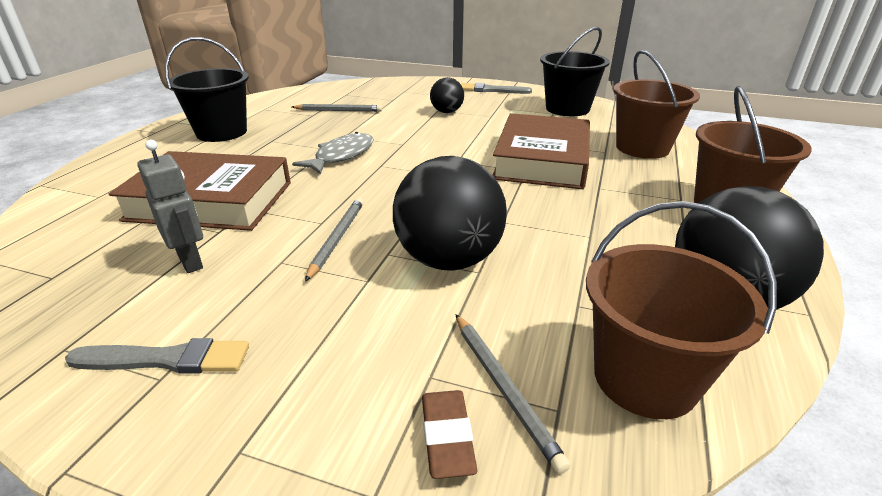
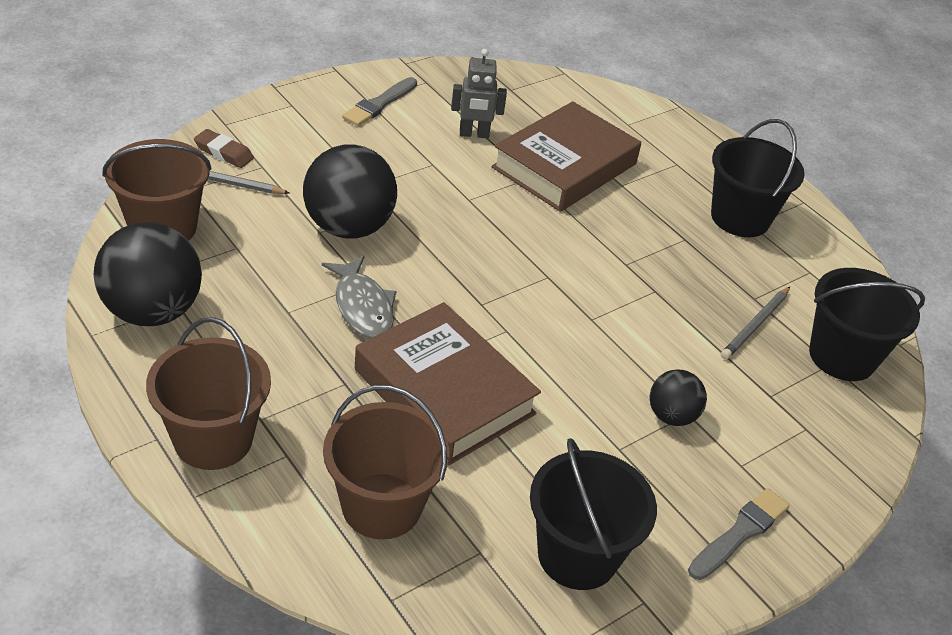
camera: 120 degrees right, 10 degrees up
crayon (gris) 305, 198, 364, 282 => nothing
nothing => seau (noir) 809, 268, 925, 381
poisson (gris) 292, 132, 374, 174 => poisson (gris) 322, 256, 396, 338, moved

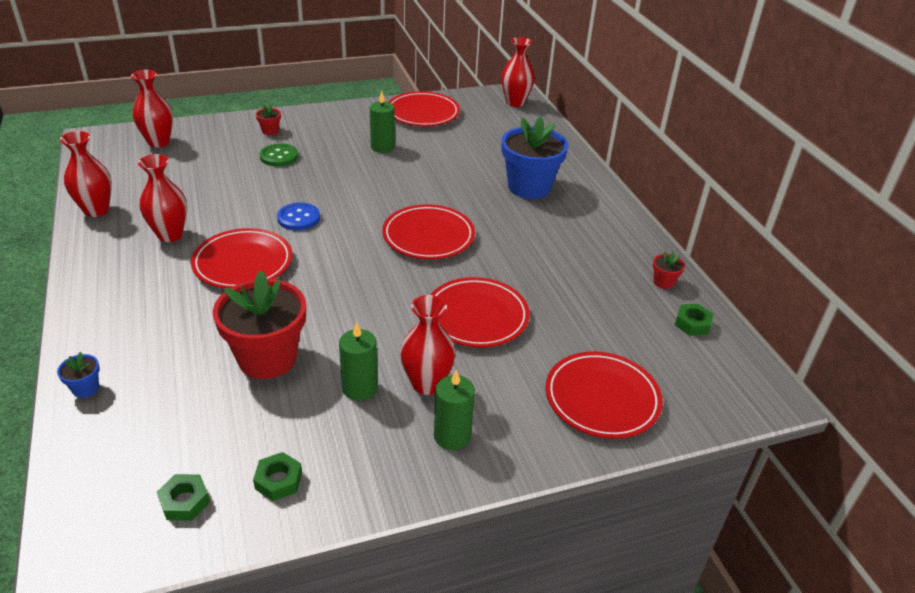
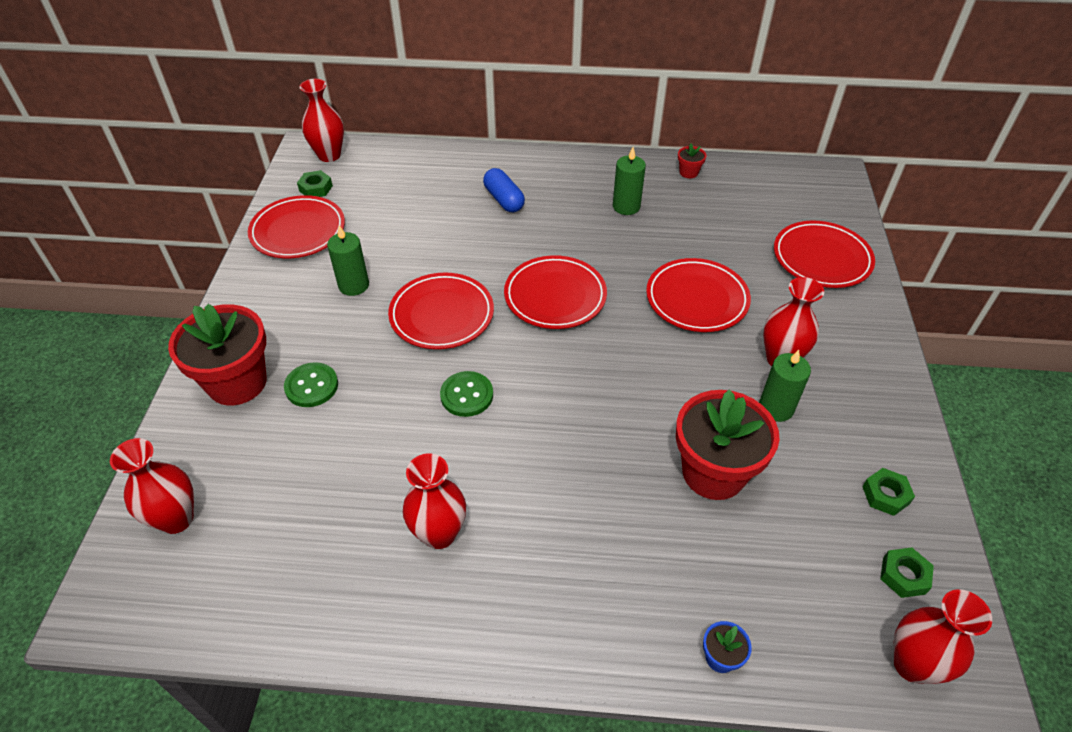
camera: 65 degrees left, 10 degrees up
vase (rouge) 60, 131, 112, 217 => vase (rouge) 893, 589, 992, 684, moved
assiette (rouge) 191, 228, 292, 288 => assiette (rouge) 388, 273, 494, 349, moved
bougie (vert) 434, 369, 475, 450 => bougie (vert) 613, 147, 646, 215, moved
écrou (vert) 675, 304, 714, 336 => écrou (vert) 297, 170, 333, 197, moved
pot de fleurs (bleu) 502, 117, 568, 199 => gélule (bleu) 483, 168, 525, 212
bouton (bleu) 277, 203, 320, 230 => bouton (vert) 440, 371, 493, 417
pot de fleurs (rouge) 256, 104, 281, 135 => pot de fleurs (rouge) 168, 304, 267, 405, x2.42

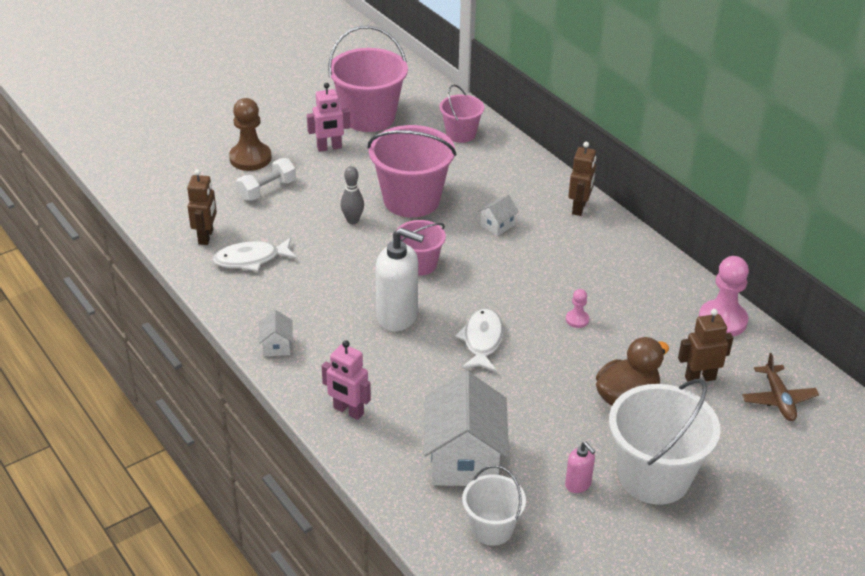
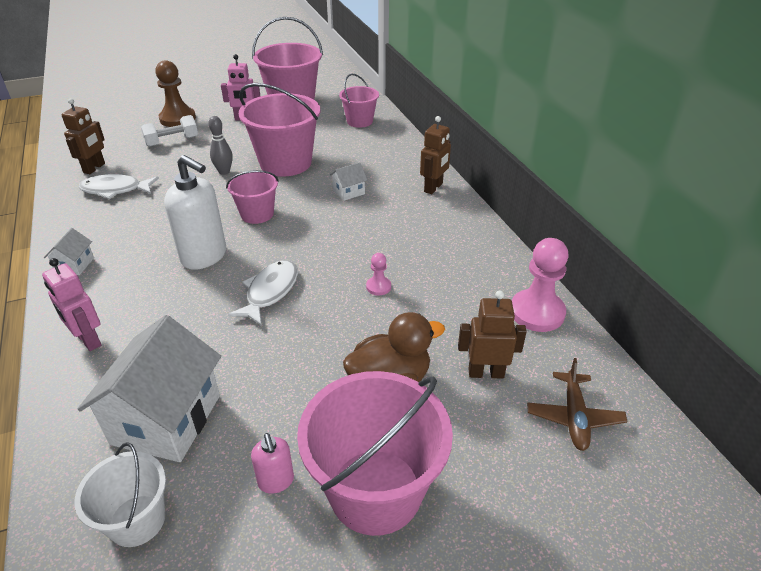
camera: 15 degrees right, 0 degrees up
seau (blanc) 609, 379, 720, 505 => seau (rose) 297, 371, 453, 536

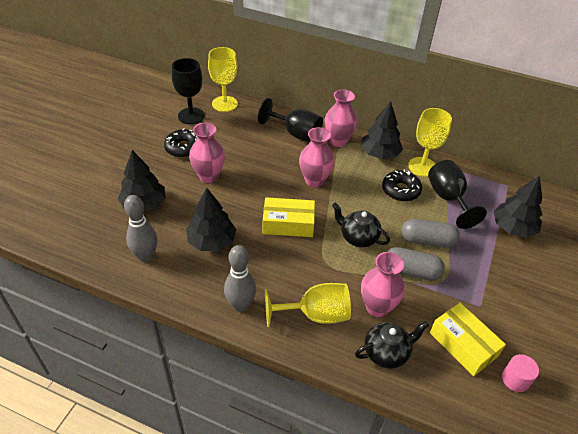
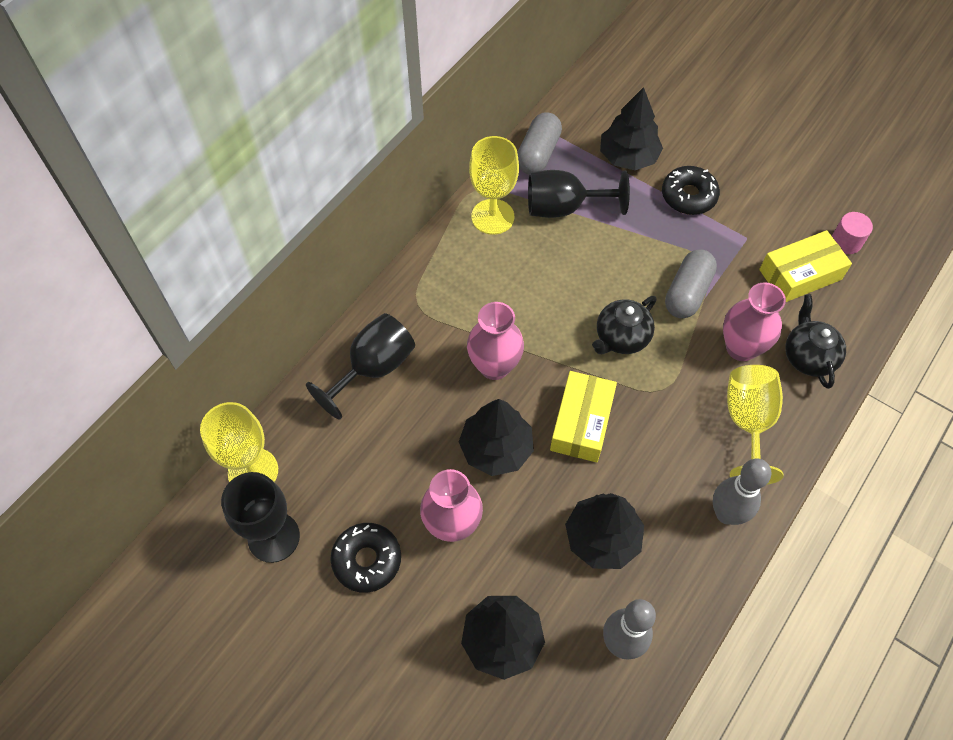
camera: 75 degrees left, 15 degrees up
vase (rose) 325, 90, 357, 147 => nothing
arbre (noir) 361, 101, 403, 159 => arbre (noir) 459, 399, 534, 476, moved
beignet (noir) 382, 170, 422, 202 => beignet (noir) 662, 166, 720, 215, moved
gélule (gris) 401, 219, 460, 248 => gélule (gris) 517, 112, 562, 175, moved

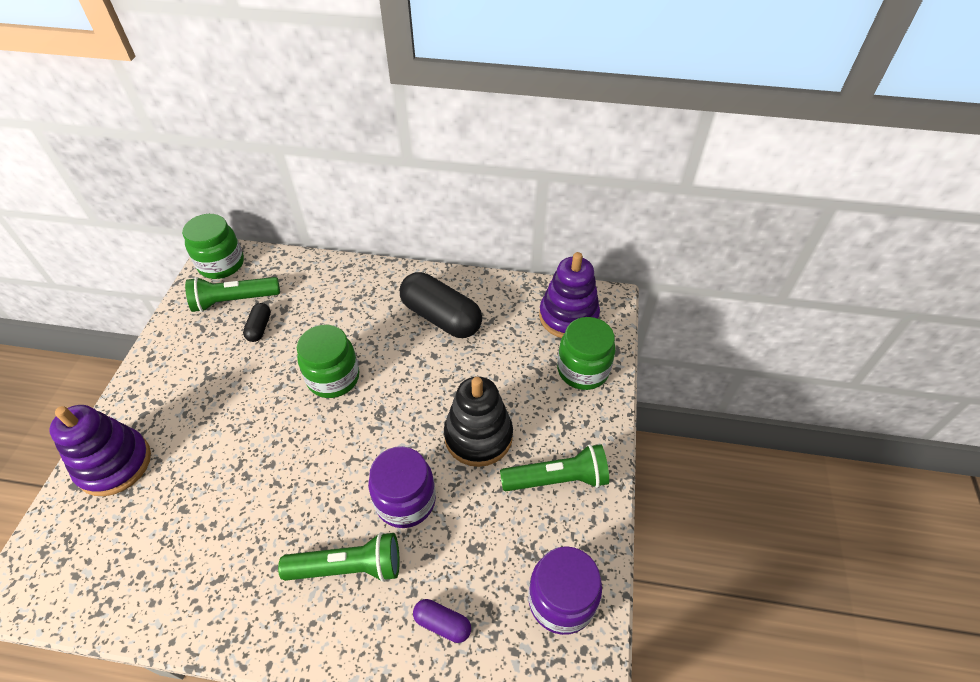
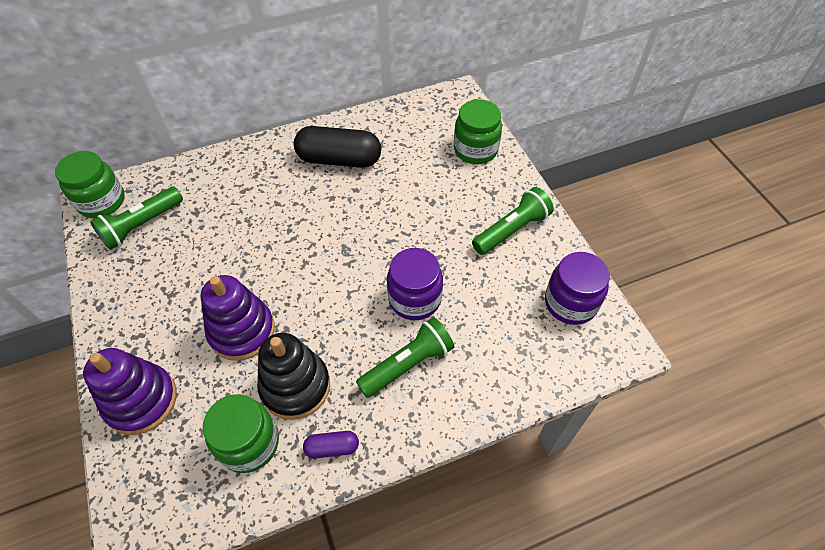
camera: 30 degrees left, 5 degrees up
gélule (noir) 243, 303, 271, 342 => nothing
bocal (vert) 297, 325, 360, 398 => bocal (vert) 203, 394, 279, 473, moved
gélule (violet) 413, 599, 471, 643 => gélule (violet) 303, 431, 359, 458, moved
jouet à empiler (noir) 444, 376, 513, 467 => jouet à empiler (noir) 257, 333, 330, 420, moved
jouet à empiler (violet) 539, 252, 600, 338 => jouet à empiler (violet) 200, 275, 275, 361, moved

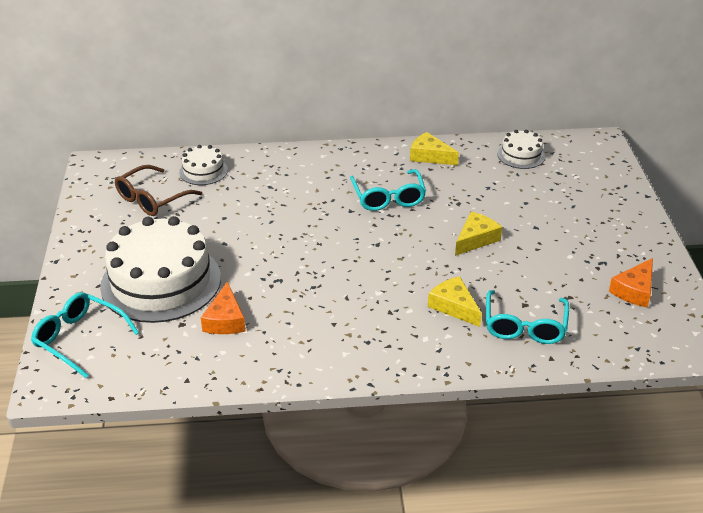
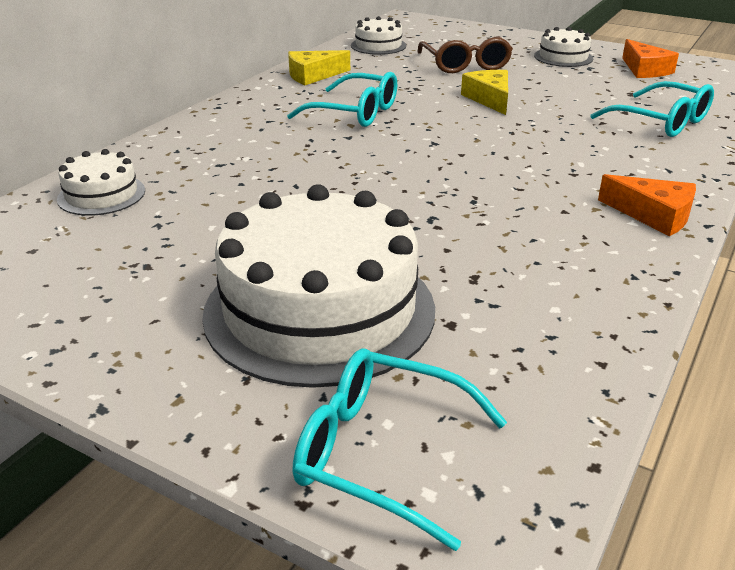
camera: 55 degrees left, 5 degrees down
fromage (jaune) 428, 276, 482, 327 => nothing
nothing => gâteau (blanc) 534, 27, 593, 67
lunettes (marron) 115, 165, 202, 216 => lunettes (marron) 417, 36, 513, 73, moved
fromage (orange) 201, 281, 245, 334 => fromage (orange) 598, 174, 696, 236, moved
lunettes (turquoise) 31, 292, 139, 378 => lunettes (turquoise) 292, 348, 507, 551, 45 degrees clockwise

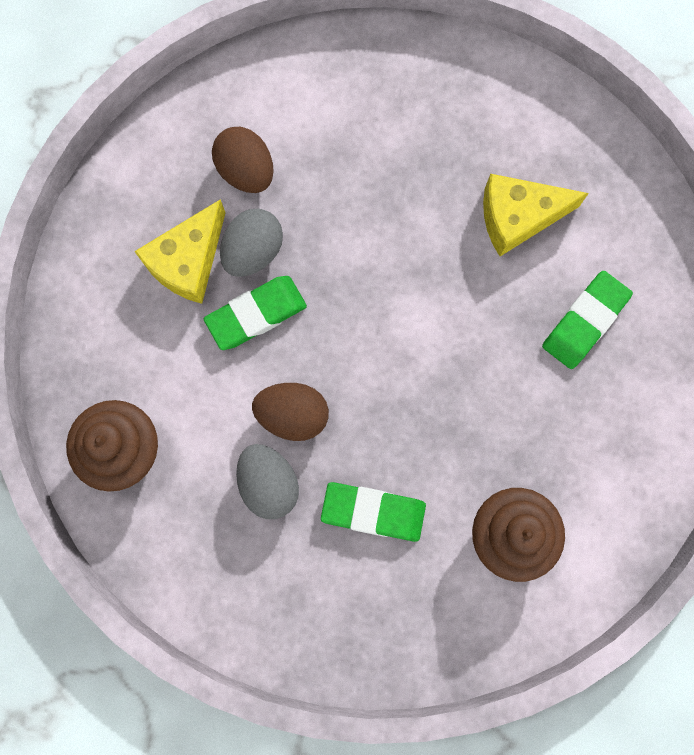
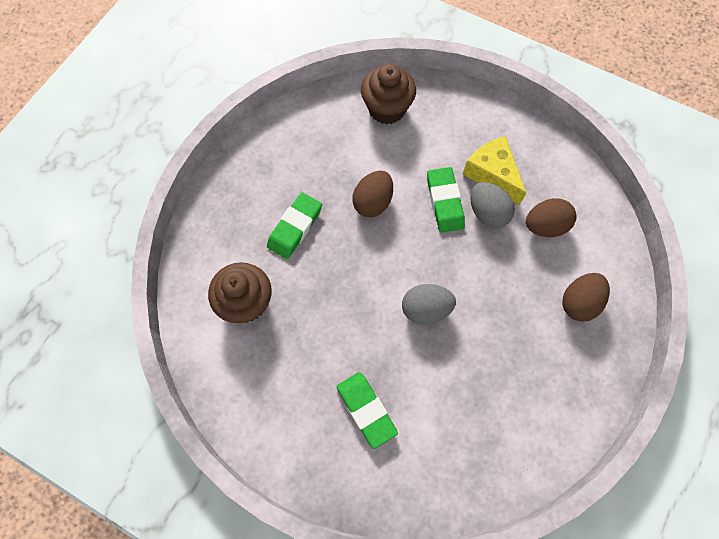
camera: 110 degrees right, 10 degrees down
fromage (jaune) 483, 174, 589, 256 => nothing
nothing => œuf (marron) 562, 273, 610, 322
œuf (gris) 236, 444, 299, 519 => œuf (gris) 402, 284, 456, 325, moved

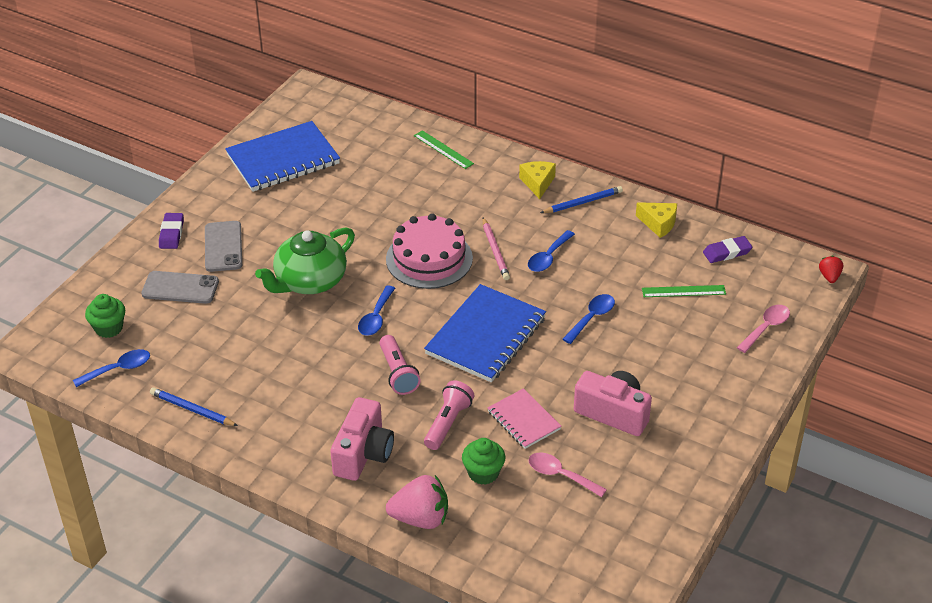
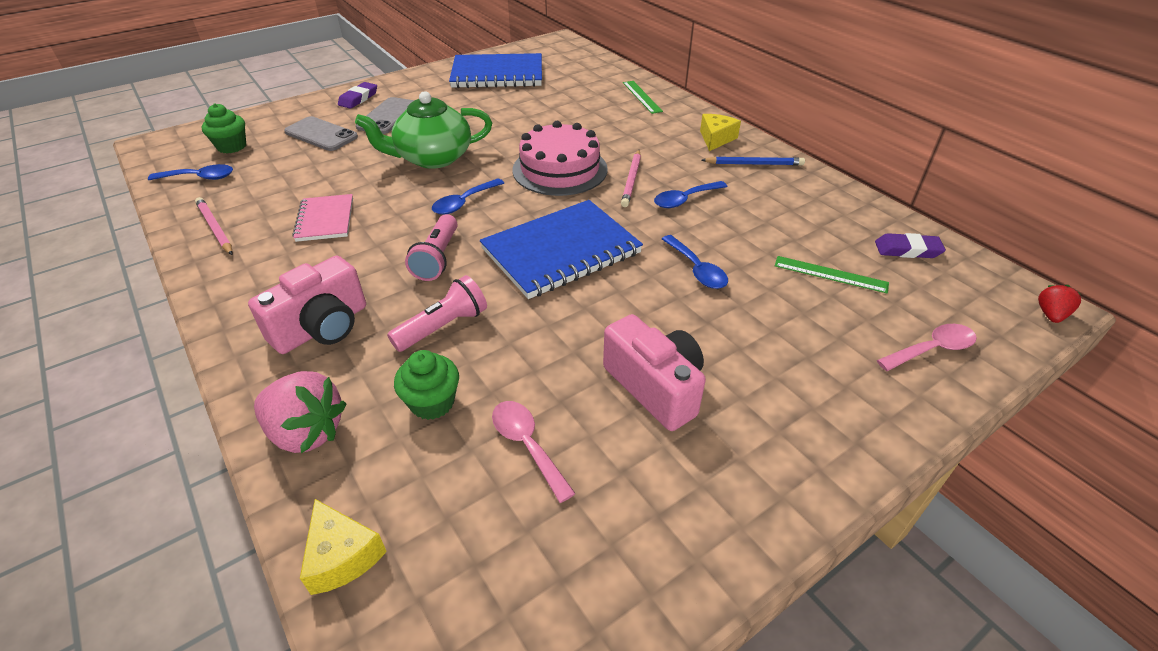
camera: 25 degrees right, 0 degrees up
carnet (rose) 488, 388, 562, 449 => carnet (rose) 292, 194, 353, 242, moved
fromage (jaune) 636, 202, 677, 238 => fromage (jaune) 300, 499, 387, 595, moved
crayon (bleu) 150, 387, 238, 426 => crayon (rose) 195, 197, 233, 255
cuillère (bleu) 563, 294, 615, 344 => cuillère (bleu) 662, 235, 728, 289, 90 degrees clockwise

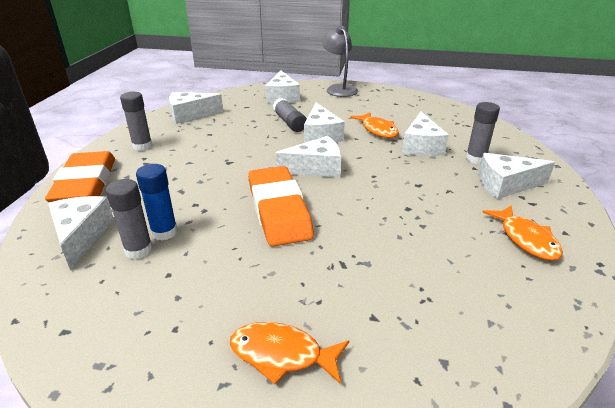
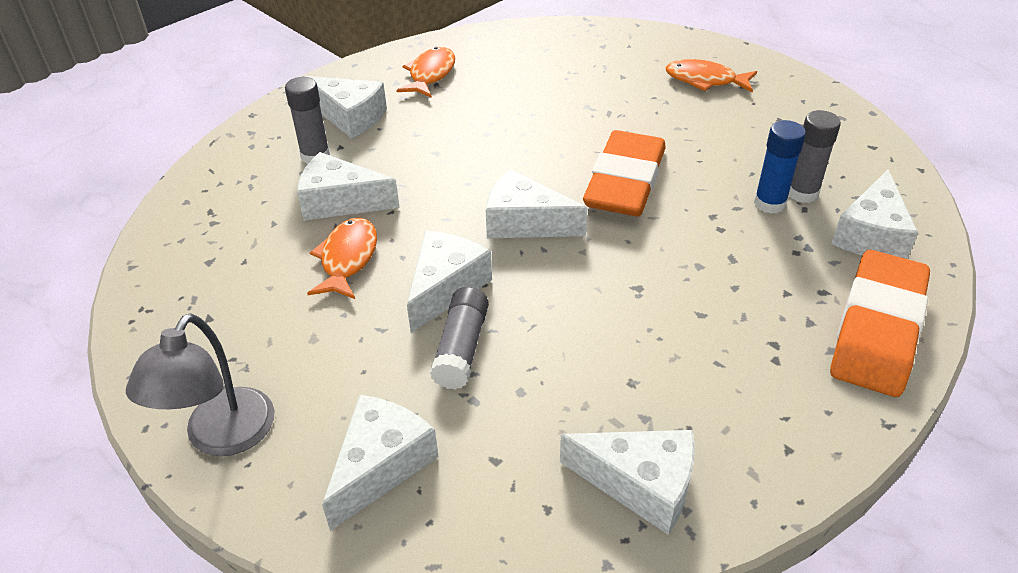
camera: 145 degrees left, 10 degrees up
bâton de colle (gris) 120, 92, 152, 151 => nothing
poisson (orange) 230, 322, 349, 385 => poisson (orange) 665, 59, 757, 93, 150 degrees clockwise
fromage (blanc) 402, 112, 449, 156 => fromage (blanc) 297, 152, 400, 221, 120 degrees counterclockwise

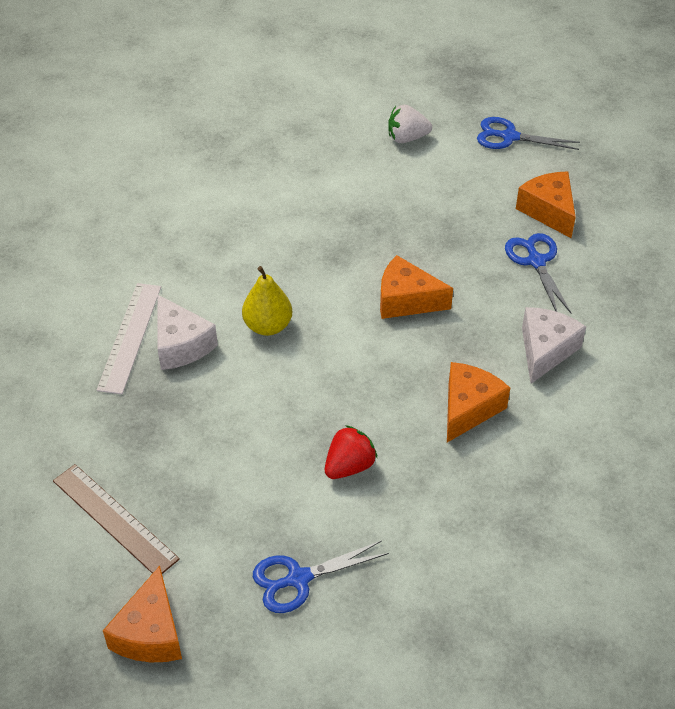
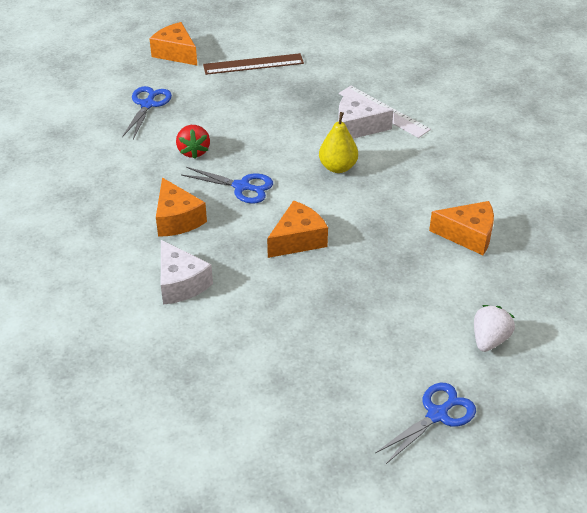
camera: 125 degrees right, 5 degrees down
ciseaux (bleu) 505, 233, 571, 313 => ciseaux (bleu) 182, 167, 273, 204, moved
fromage (orange) 516, 171, 576, 238 => fromage (orange) 429, 201, 494, 255, moved

